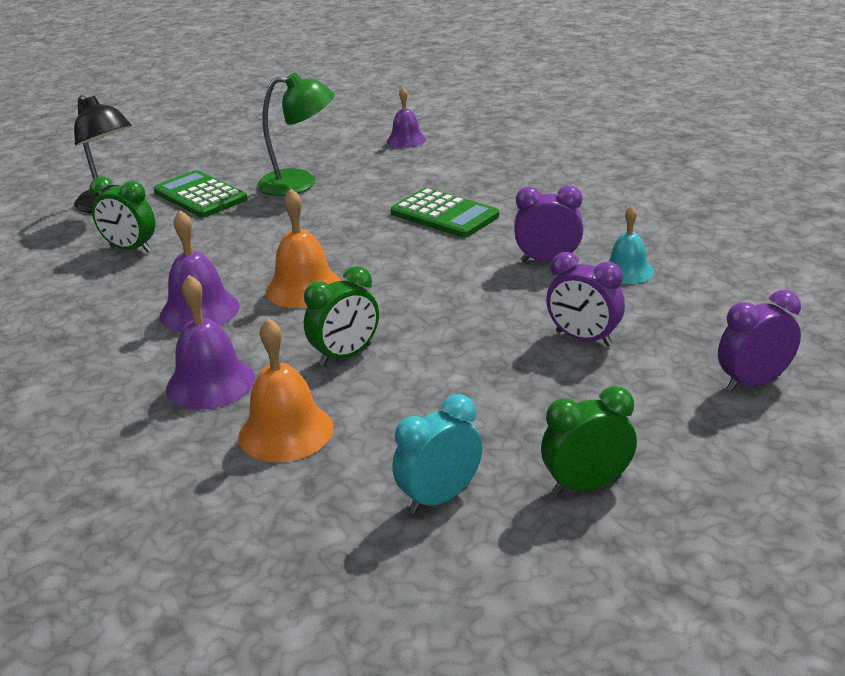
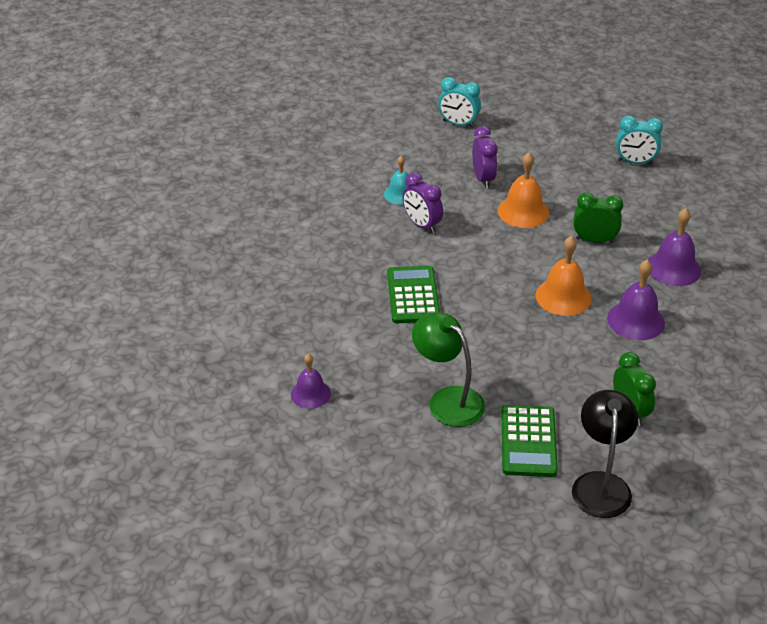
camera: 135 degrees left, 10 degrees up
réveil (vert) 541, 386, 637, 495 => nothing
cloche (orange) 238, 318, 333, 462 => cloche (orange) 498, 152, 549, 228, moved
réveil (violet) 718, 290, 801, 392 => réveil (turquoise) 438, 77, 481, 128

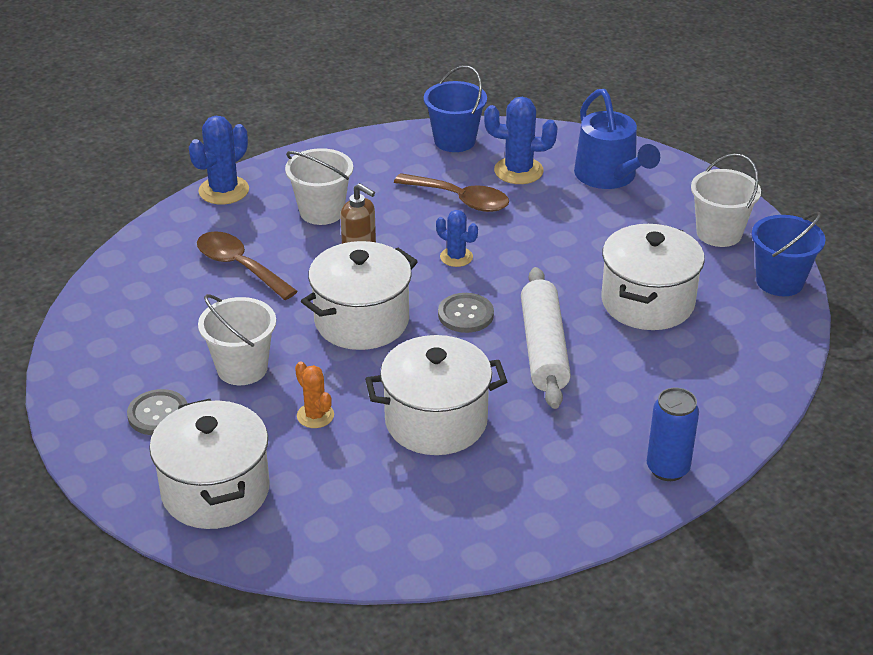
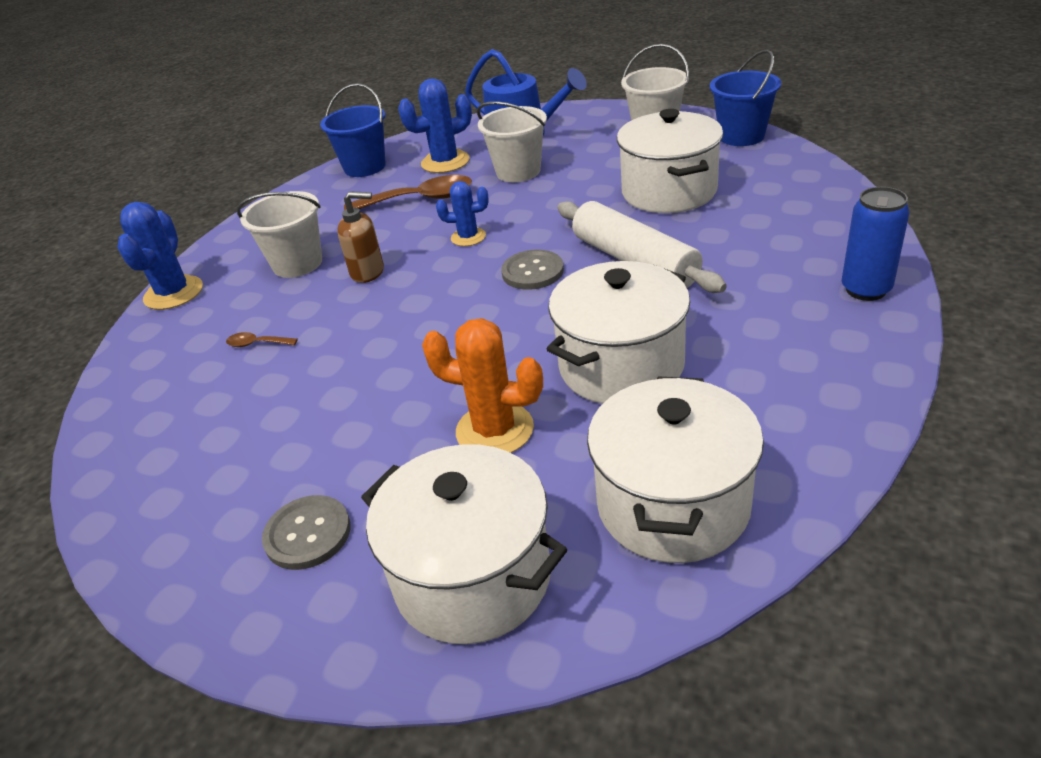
camera: 30 degrees left, 0 degrees up
seau (blanc) 198, 294, 276, 385 => seau (blanc) 477, 101, 547, 182, moved
marmite (blanc) 301, 241, 418, 350 => marmite (blanc) 587, 376, 764, 563, moved
cuillère (marron) 197, 231, 298, 300 => cuillère (marron) 226, 332, 298, 347, x0.45
cactus (orange) 295, 361, 334, 428 => cactus (orange) 422, 318, 543, 453, x1.62

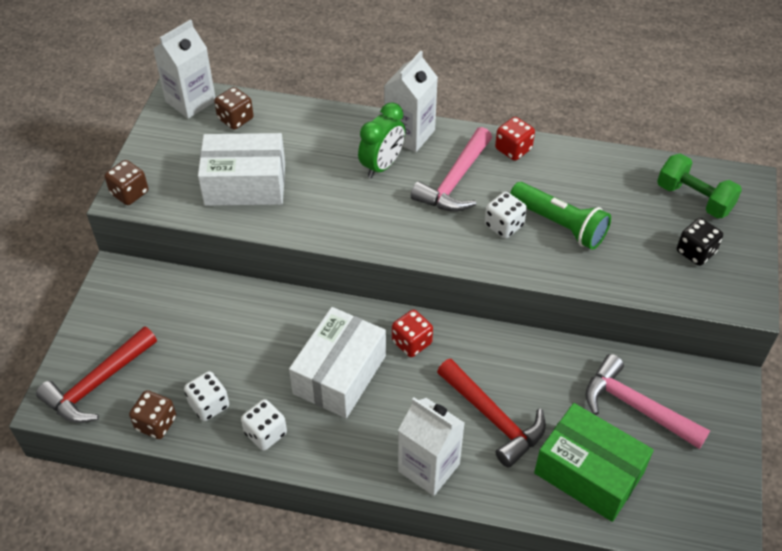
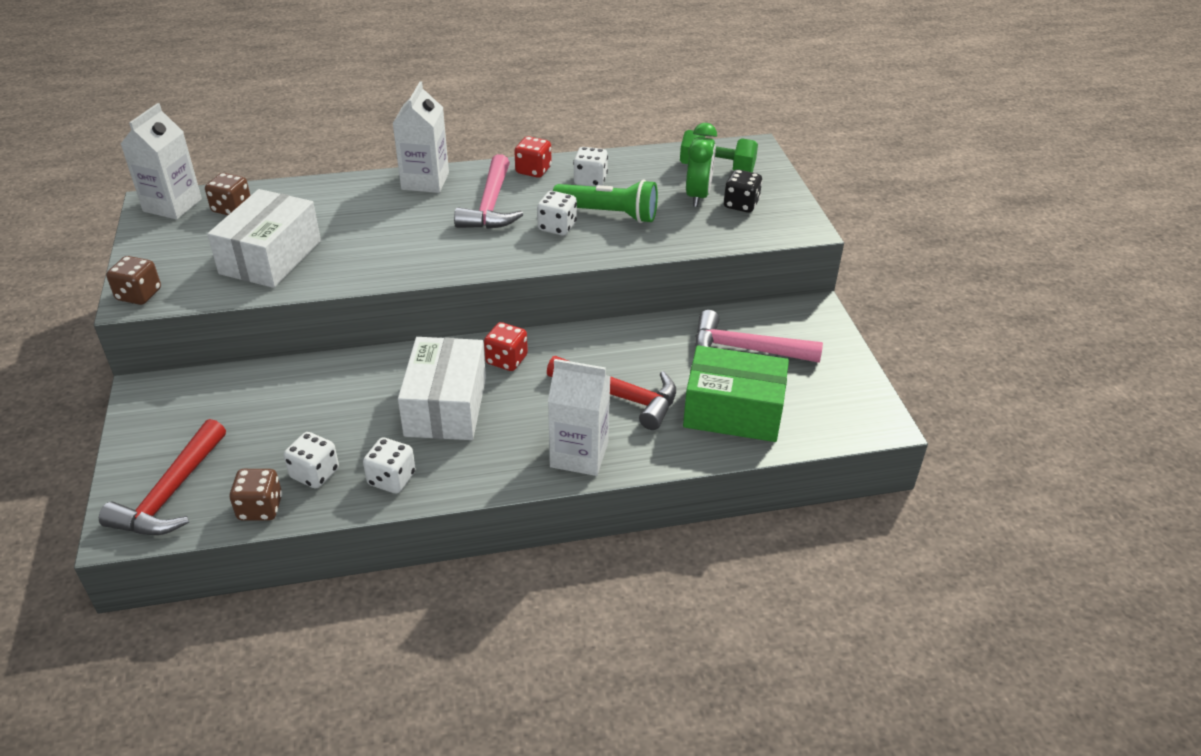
camera: 25 degrees left, 10 degrees down
nothing => dé (blanc) 573, 147, 608, 187
réveil (vert) 358, 102, 405, 178 => réveil (vert) 686, 123, 717, 207, moved
boîte (blanc) 198, 133, 285, 206 => boîte (blanc) 207, 189, 321, 288, 45 degrees counterclockwise

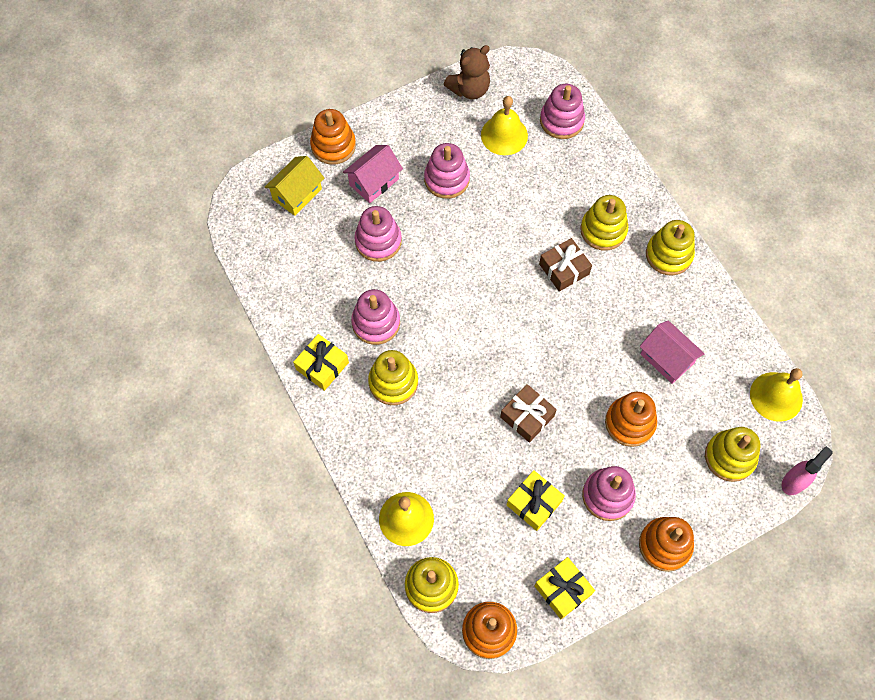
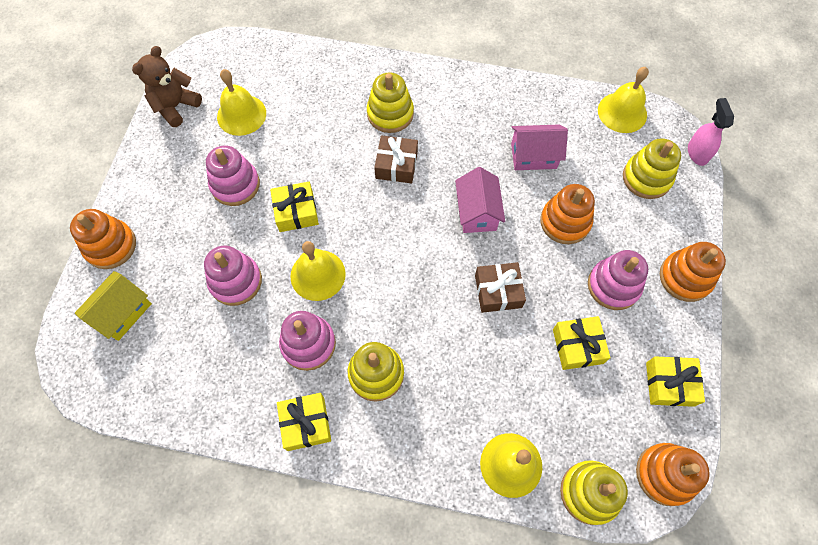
camera: 50 degrees left, 0 degrees up
jouet à empiler (rose) 540, 84, 585, 139 => nothing
jouet à empiler (jaune) 646, 220, 695, 276 => nothing
nothing => cadeau (jaune) 270, 182, 319, 232
nothing => cloche (jaune) 290, 241, 346, 301
maison (rose) 343, 145, 403, 203 => maison (rose) 455, 167, 505, 233, moved
maison (jaune) 265, 156, 325, 216 => maison (jaune) 75, 271, 152, 341, 45 degrees clockwise
ours en peluche (marron) 444, 45, 490, 99 => ours en peluche (marron) 132, 46, 202, 127, 150 degrees counterclockwise

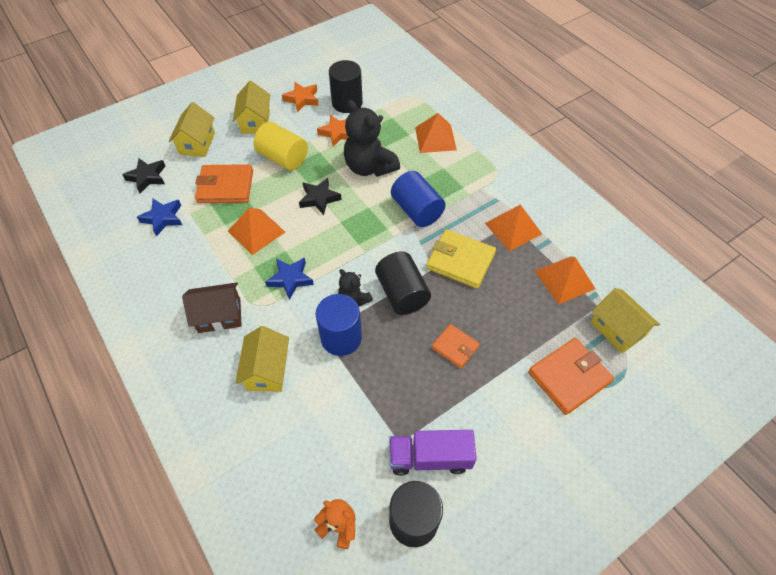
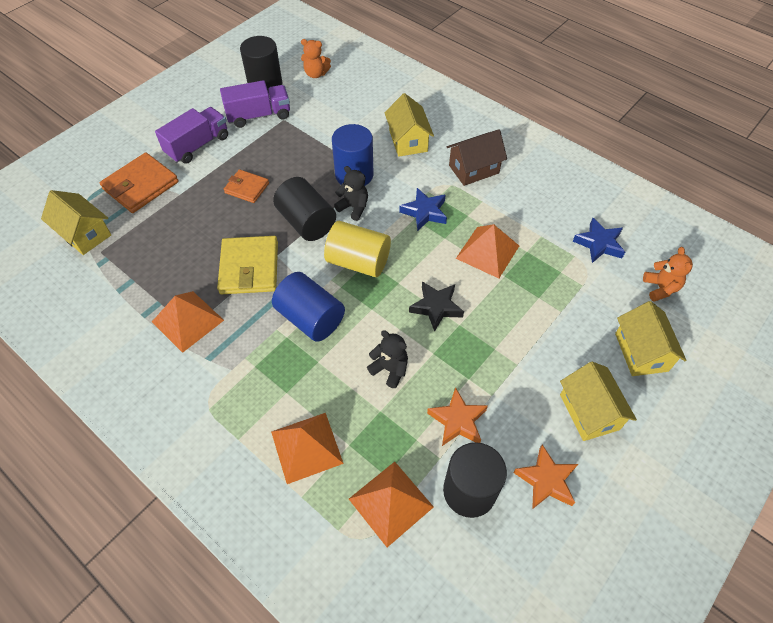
camera: 165 degrees right, 0 degrees up
portefeuille (orange) 195, 164, 253, 203 => nothing
nothing => camion (violet) 155, 107, 228, 164
cylindre (jaune) 254, 122, 308, 170 => cylindre (jaune) 324, 221, 391, 277, moved
pyramide (orange) 535, 256, 596, 304 => pyramide (orange) 349, 462, 434, 547, moved
étoile (noir) 122, 158, 165, 193 => ours en peluche (orange) 643, 247, 693, 302
portefeuille (jaune) 426, 229, 496, 289 => portefeuille (jaune) 217, 236, 278, 294, 75 degrees clockwise
ours en peluche (noir) 344, 100, 400, 177 => ours en peluche (noir) 367, 330, 408, 388, x0.52

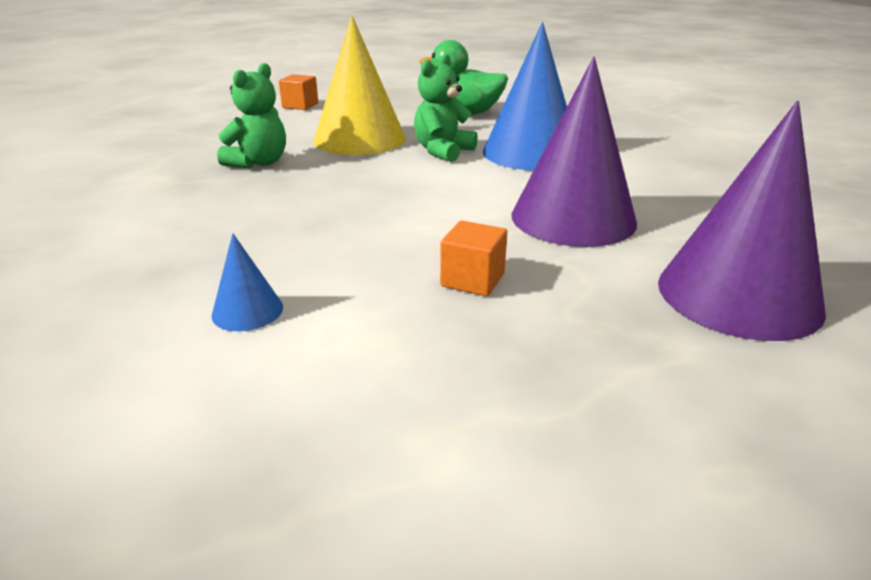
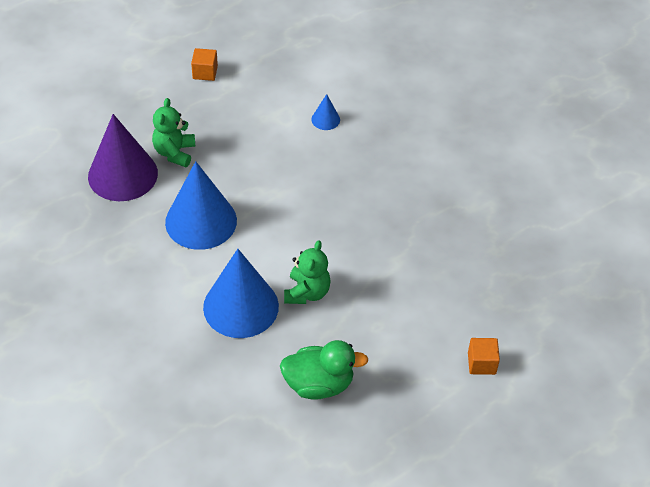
camera: 160 degrees right, 20 degrees up
cône (jaune) 313, 15, 406, 155 => nothing
ours en peluche (vert) 217, 63, 286, 168 => ours en peluche (vert) 152, 98, 195, 167, moved
cube (orange) 440, 221, 507, 296 => cube (orange) 191, 48, 218, 81, moved
cône (violet) 511, 57, 637, 247 => cône (bleu) 165, 161, 237, 250

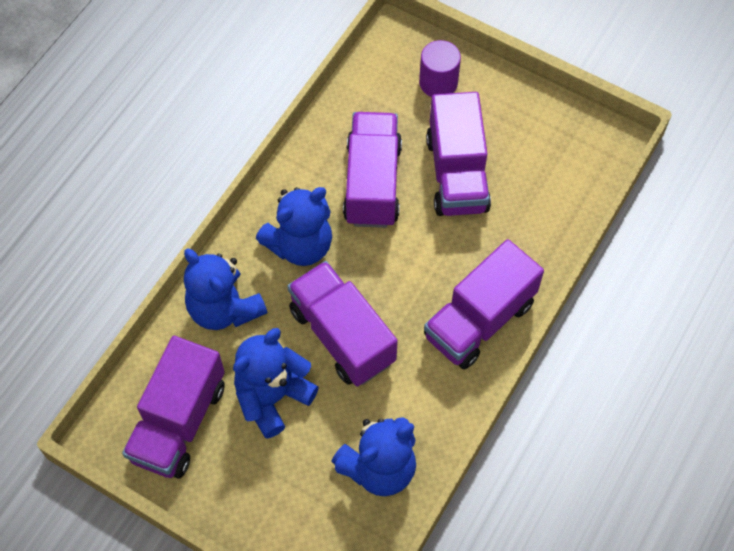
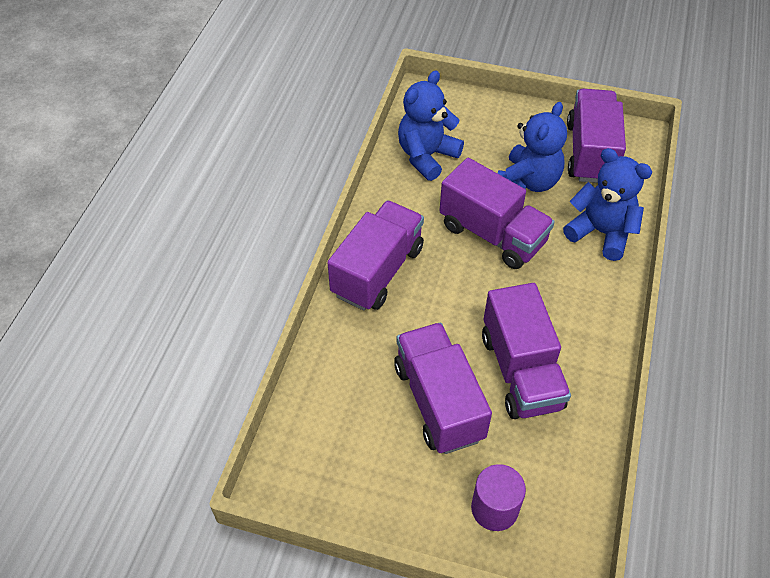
camera: 165 degrees right, 10 degrees down
ours en peluche (bleu) 256, 187, 332, 266 => nothing

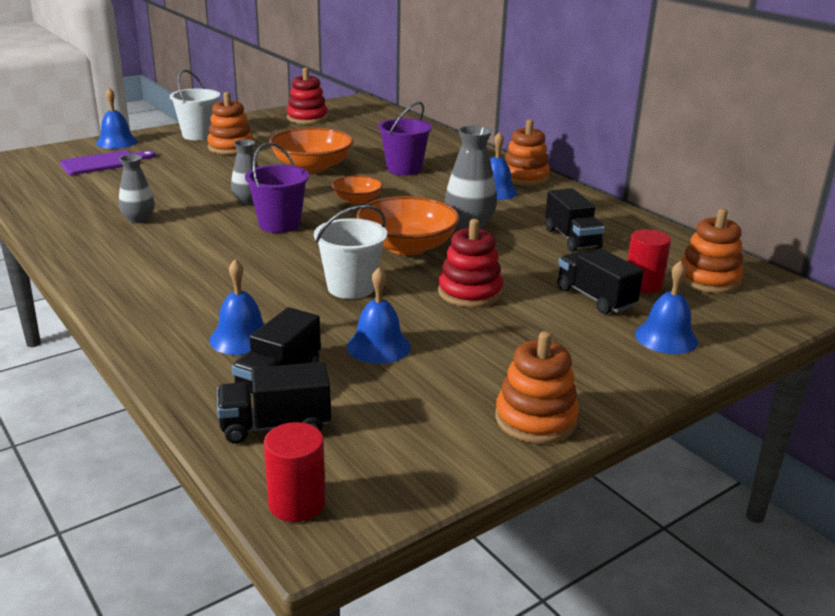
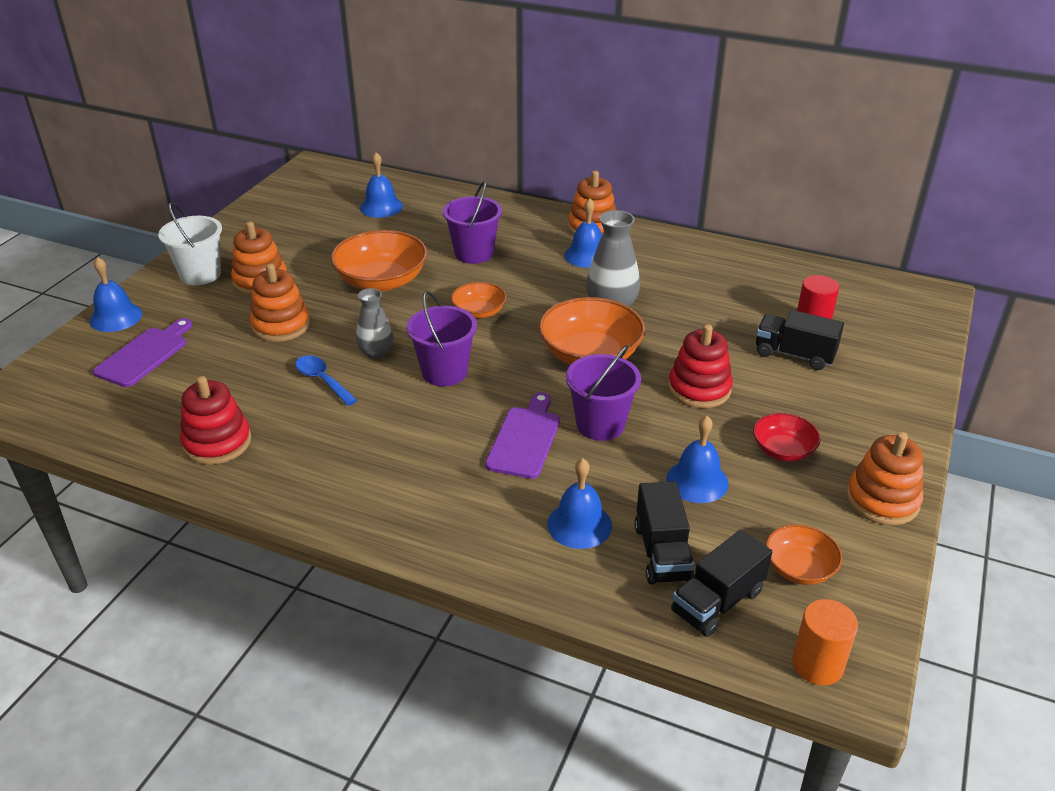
camera: 30 degrees left, 10 degrees up
vase (gris) 119, 154, 155, 223 => nothing
camion (noir) 545, 188, 605, 252 => nothing
nothing => cuillère (bleu) 295, 355, 357, 406
nothing => planche à découper (violet) 485, 392, 560, 479
nothing => bol (rouge) 753, 413, 821, 462
nothing => bol (orange) 765, 524, 842, 585
jouet à empiler (rouge) 286, 68, 328, 124 => jouet à empiler (rouge) 180, 376, 251, 465, moved
cloche (bleu) 635, 261, 698, 354 => cloche (bleu) 360, 152, 403, 218, moved
jouet à empiler (orange) 680, 208, 743, 293 => jouet à empiler (orange) 250, 263, 310, 342, moved
cylindre (rouge) 264, 422, 326, 522 => cylindre (orange) 792, 599, 858, 685
seau (blanc) 314, 205, 387, 299 => seau (violet) 566, 345, 641, 441

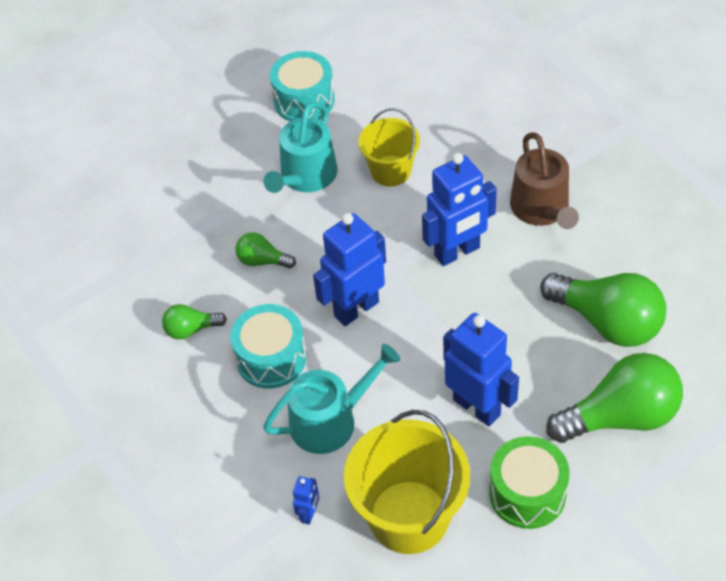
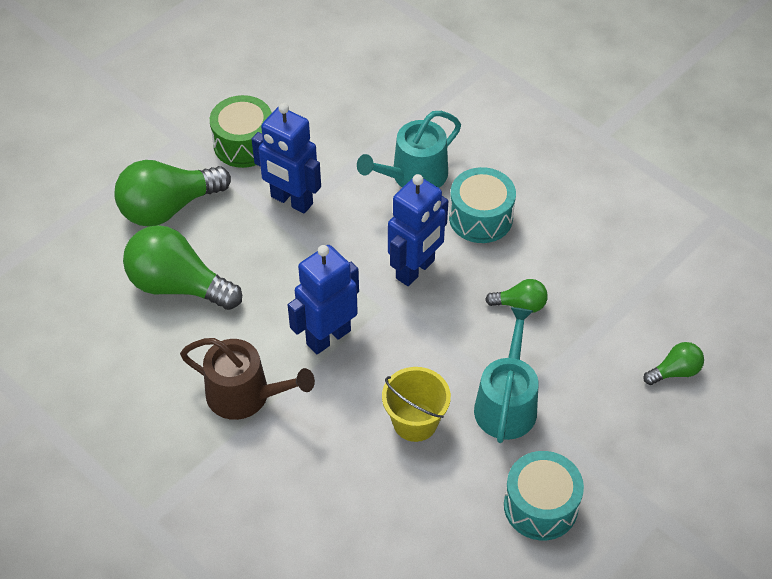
camera: 165 degrees right, 0 degrees up
robot (bleu) 293, 476, 319, 525 => nothing
seau (jaune) 344, 410, 470, 554 => nothing
ampoule (vert) 162, 304, 227, 339 => ampoule (vert) 643, 342, 704, 385, moved
arrosoir (marron) 510, 132, 579, 229 => arrosoir (marron) 180, 338, 315, 420, 135 degrees clockwise

